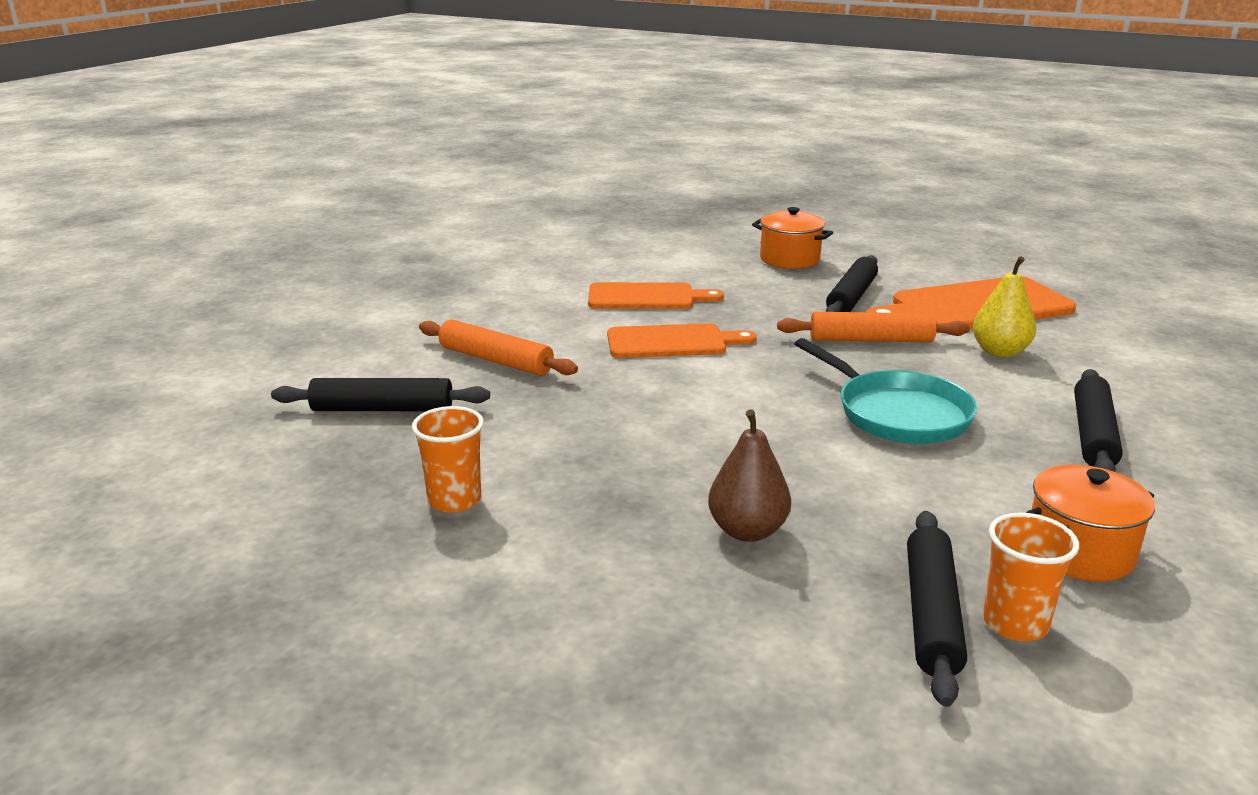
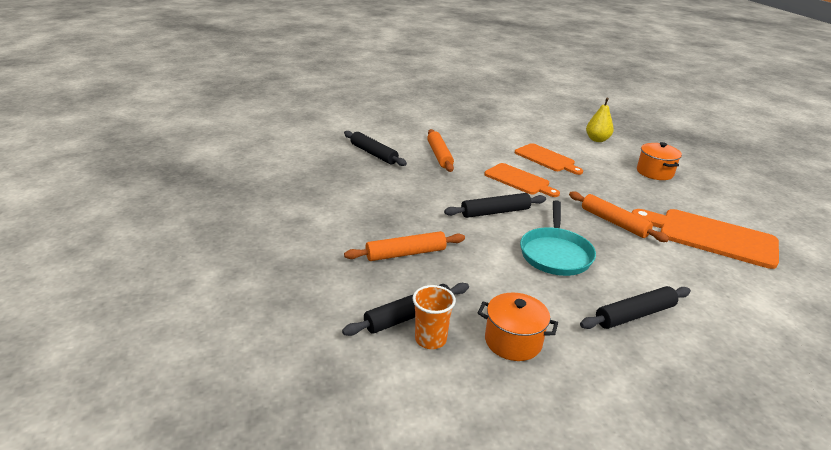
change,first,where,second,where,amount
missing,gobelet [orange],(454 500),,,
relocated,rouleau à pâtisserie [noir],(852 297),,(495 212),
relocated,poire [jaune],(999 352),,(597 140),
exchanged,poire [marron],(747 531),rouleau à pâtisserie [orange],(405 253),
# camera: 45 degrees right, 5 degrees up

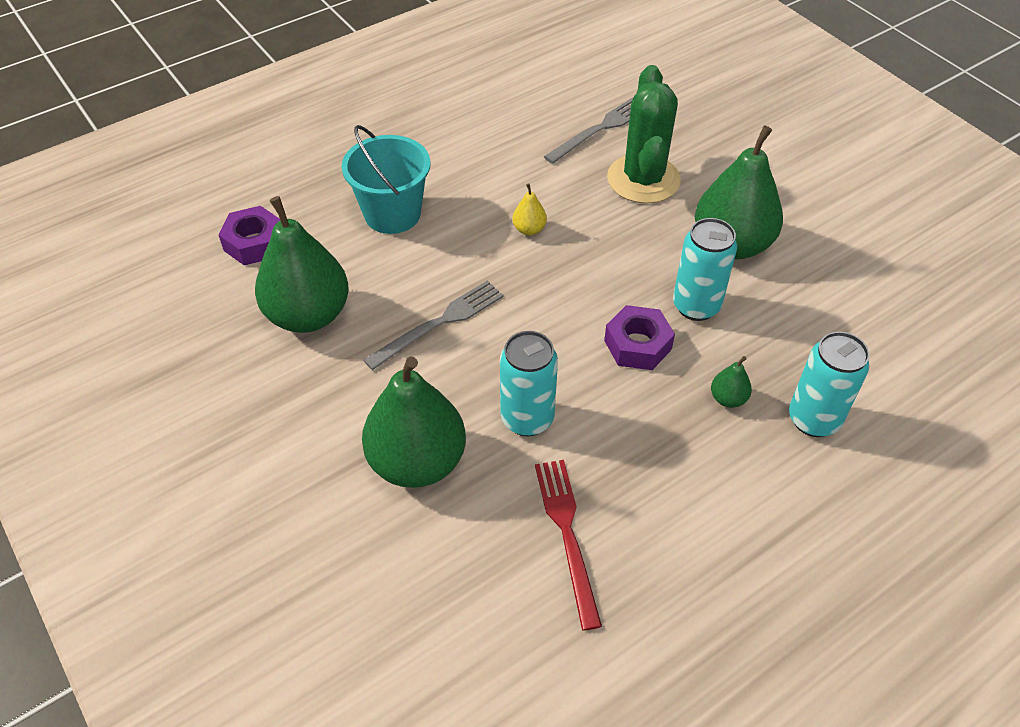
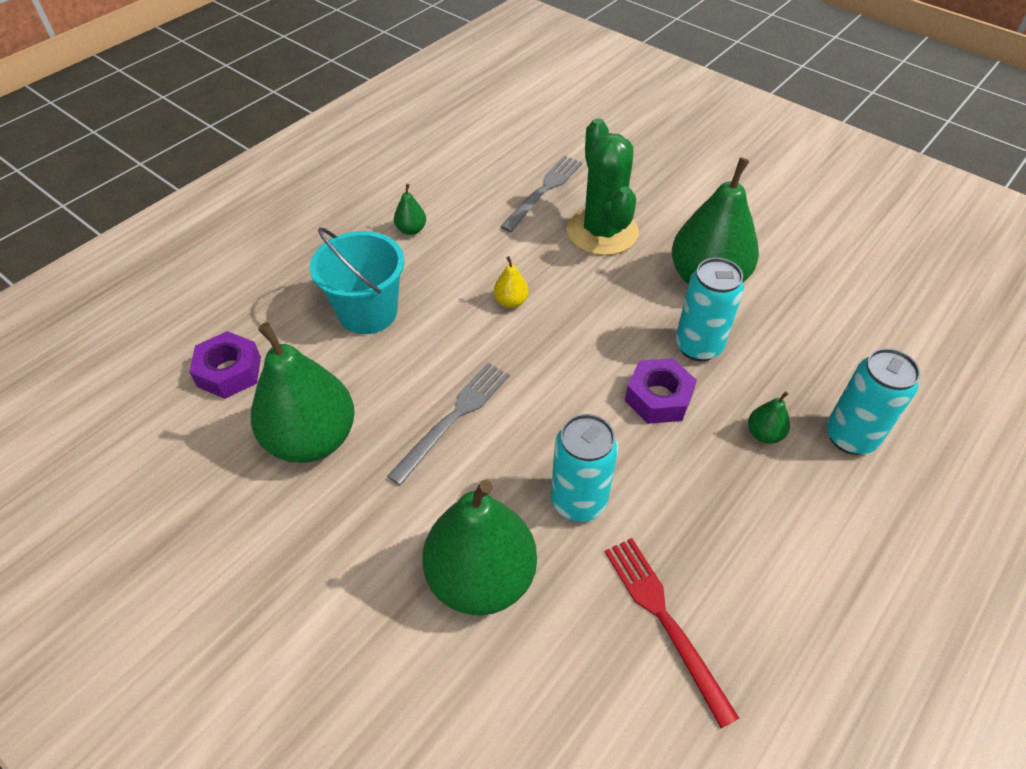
change,first,where,second,where,amount
appeared,,,poire [vert],(411 230),
# camera: 15 degrees left, 0 degrees up

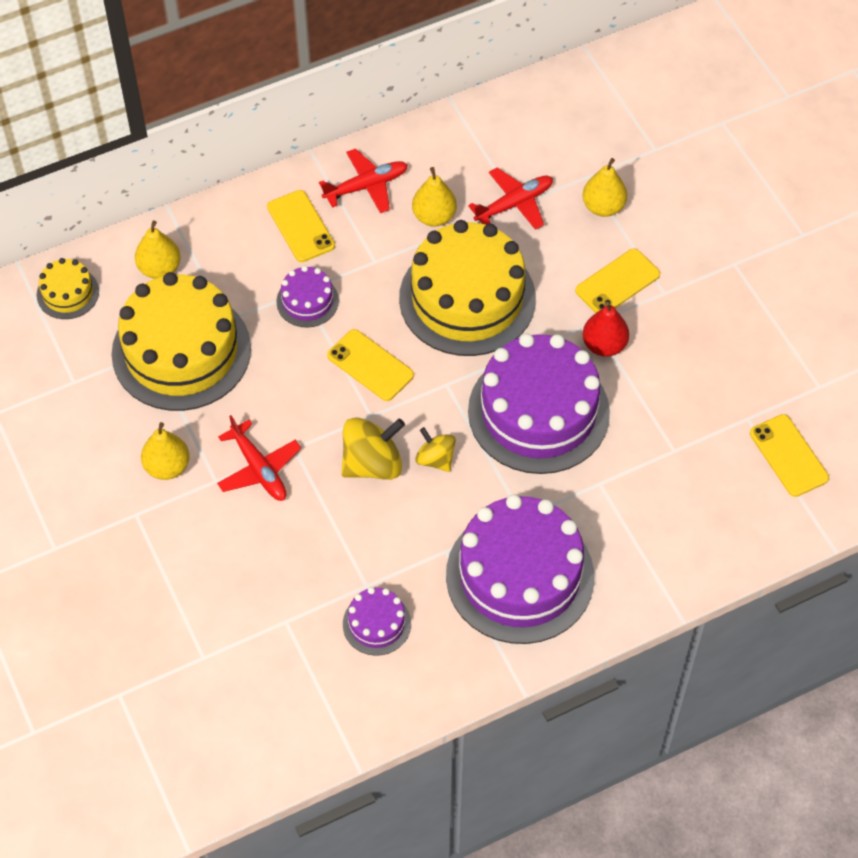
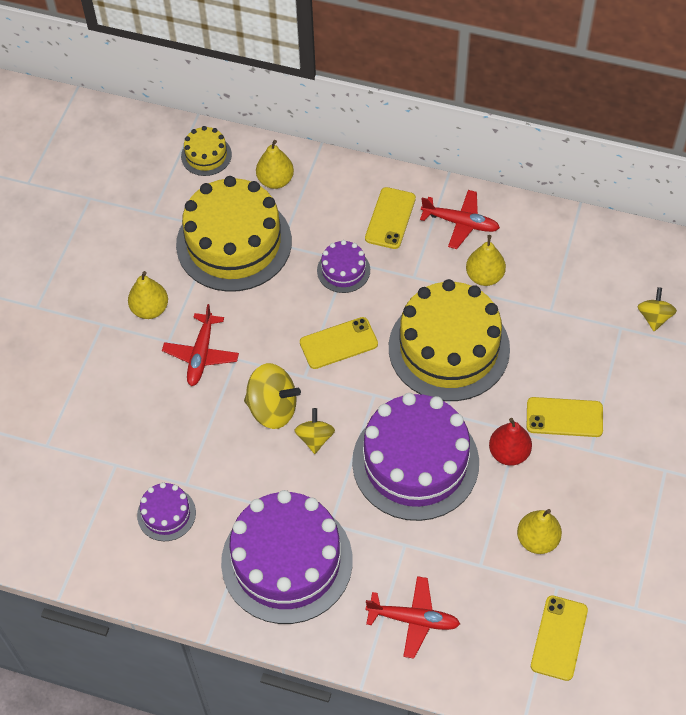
change,first,where,second,where,amount
appeared,,,toupie [jaune],(654 317),
relocated,avion [rouge],(514 204),,(413 619),
relocated,poire [jaune],(603 207),,(537 540),
spun,téléphone [jaune],(370 365),,(338 343),75 degrees clockwise
# camera: 45 degrees right, 0 degrees up

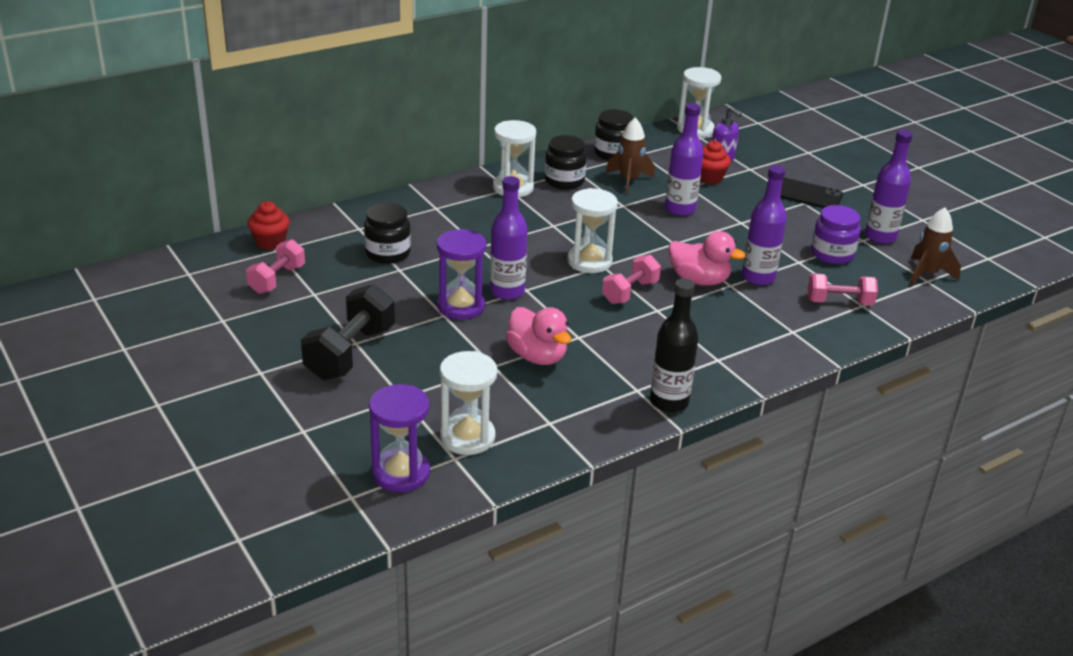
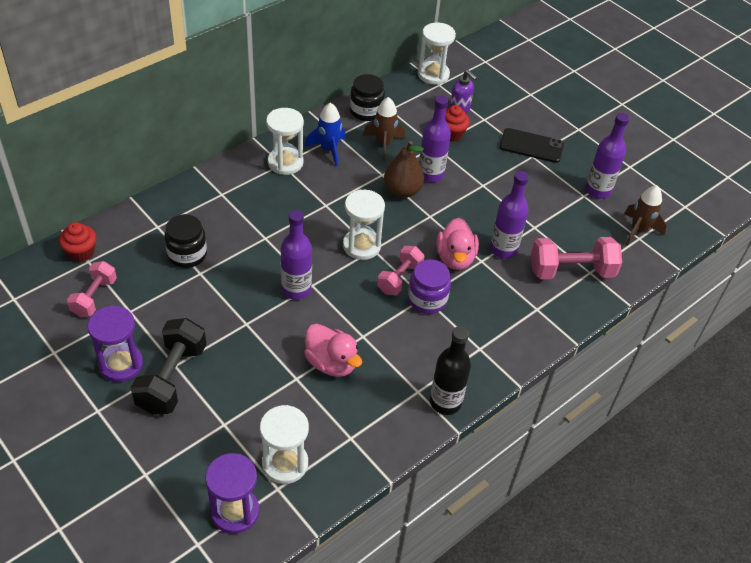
change,first,where,second,where,amount
appeared,,,poire [marron],(402 191),
relocated,sablier [violet],(461 306),,(121 364),
relocated,bocal [violet],(832 254),,(427 299),
exchanged,bocal [noir],(564 181),fusée [bleu],(328 150),
spun,canard [rose],(699 280),,(455 258),75 degrees clockwise
size,haltère [rose],(839 302),,(571 271),x1.56
# camera: 10 degrees left, 15 degrees up

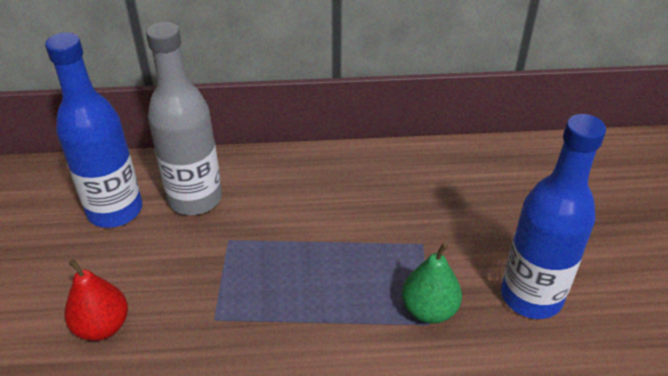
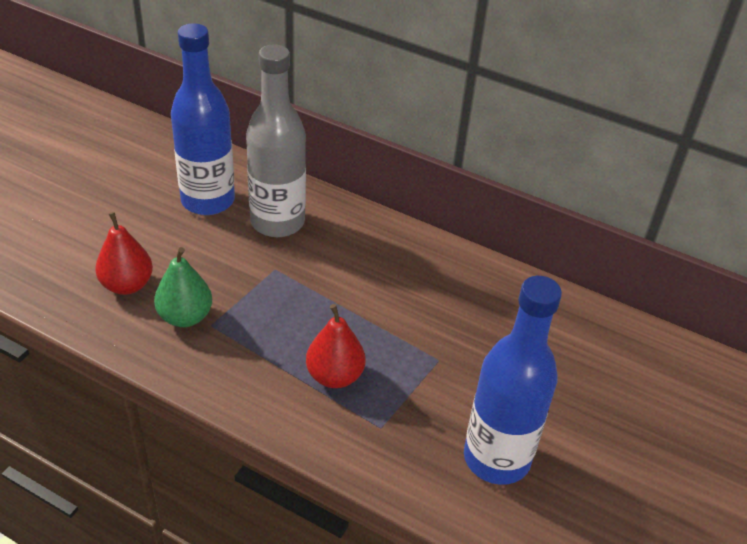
change,first,where,second,where,amount
appeared,,,poire [rouge],(335 376),
relocated,poire [vert],(429 310),,(185 317),
# camera: 30 degrees right, 0 degrees up

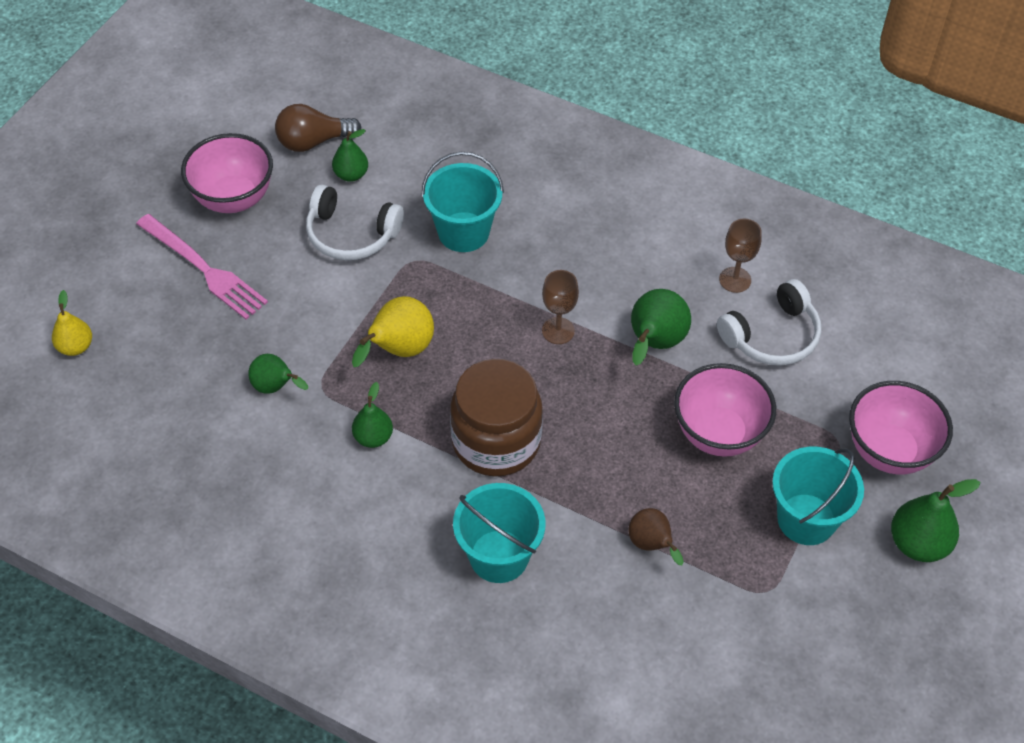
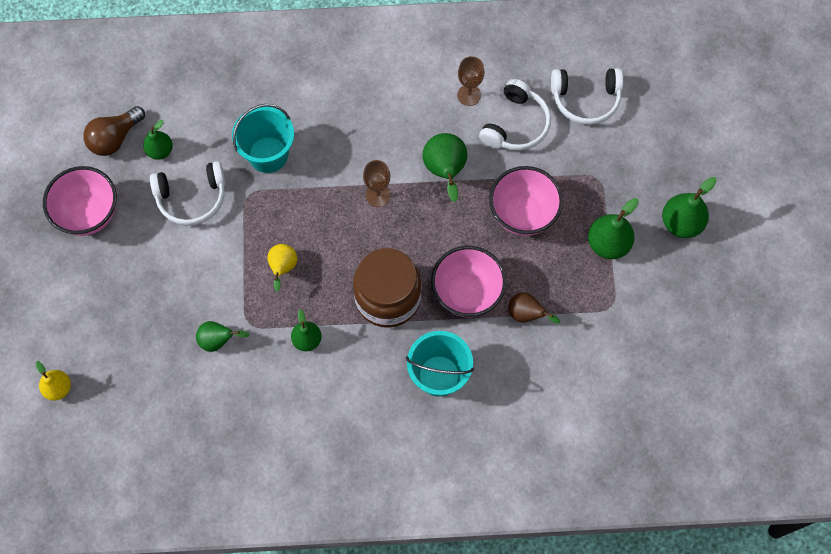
change,first,where,second,where,amount
missing,fourchette [rose],(203 269),,,
appeared,,,casque audio [blanc],(585 99),
relocated,bol [rose],(889 451),,(467 293),
exchanged,seau [turquoise],(806 519),poire [vert],(608 244),
size,poire [jaune],(399 351),,(283 268),x0.65
# camera: 30 degrees left, 15 degrees up

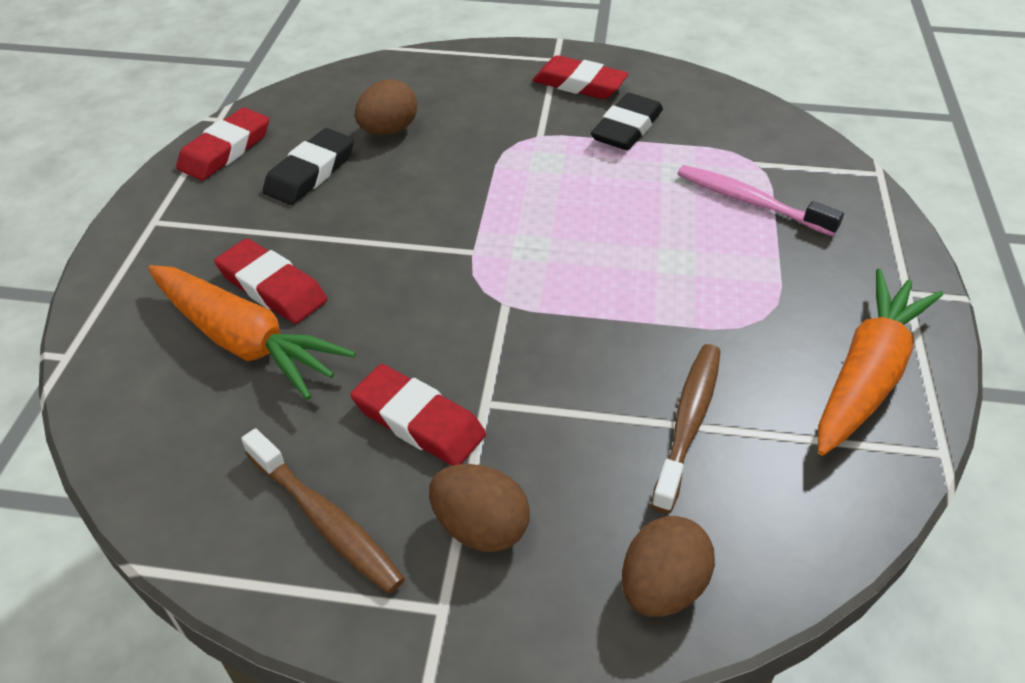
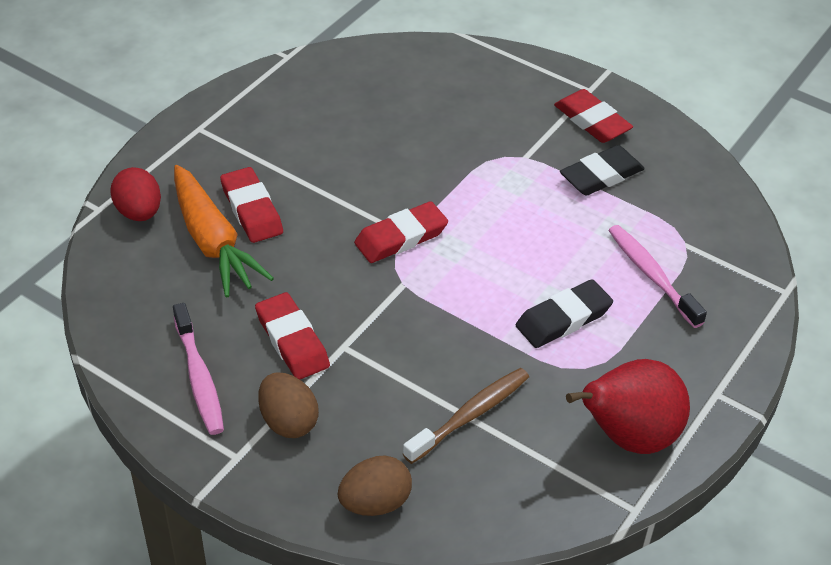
change,first,where,second,where,amount
missing,œuf [marron],(388 130),,,
appeared,,,œuf [rouge],(139 212),
relocated,gomme [rouge],(225 150),,(401 237),
relocated,gomme [noir],(310 172),,(563 318),
exchanged,carotte [orange],(867 373),poire [rouge],(628 436),
colour,brosse à dents [marron],(326 520),brosse à dents [rose],(199 378),
# camera: 25 degrees right, 0 degrees up

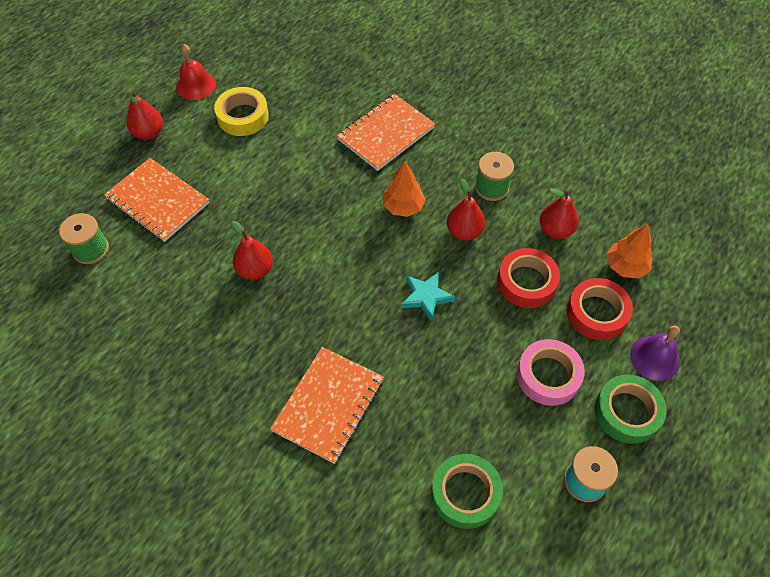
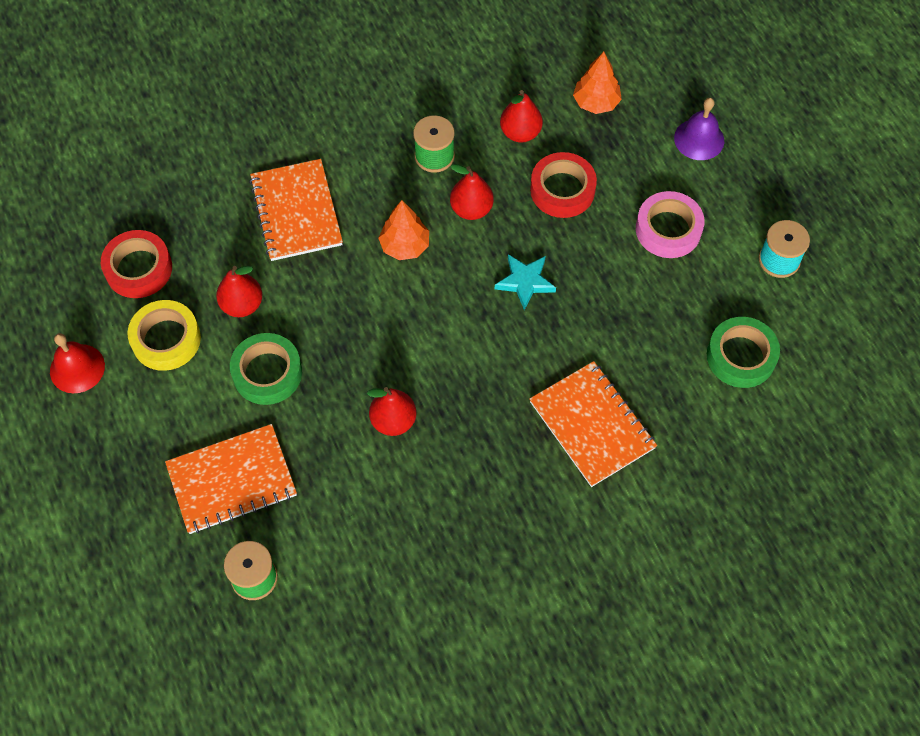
change,first,where,second,where,amount
relocated,poire [rouge],(148 133),,(242 305),
relocated,ruban adhésif [rouge],(597 313),,(138 269),
relocated,ruban adhésif [vert],(627 412),,(267 373),
# camera: 60 degrees left, 5 degrees up

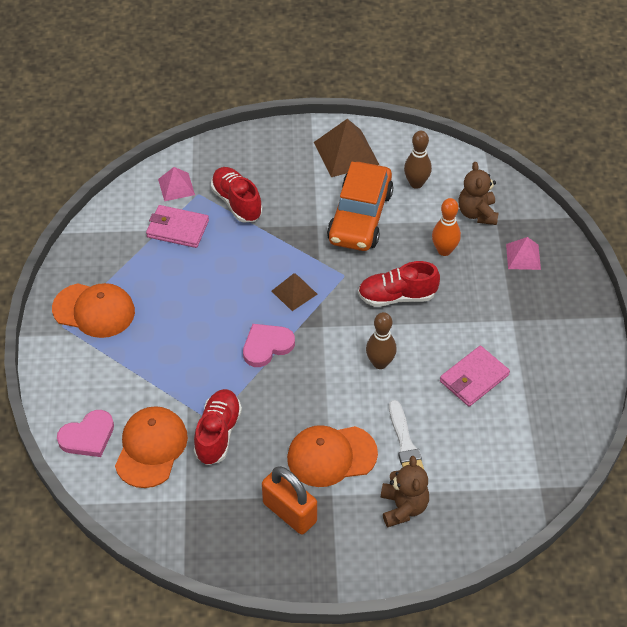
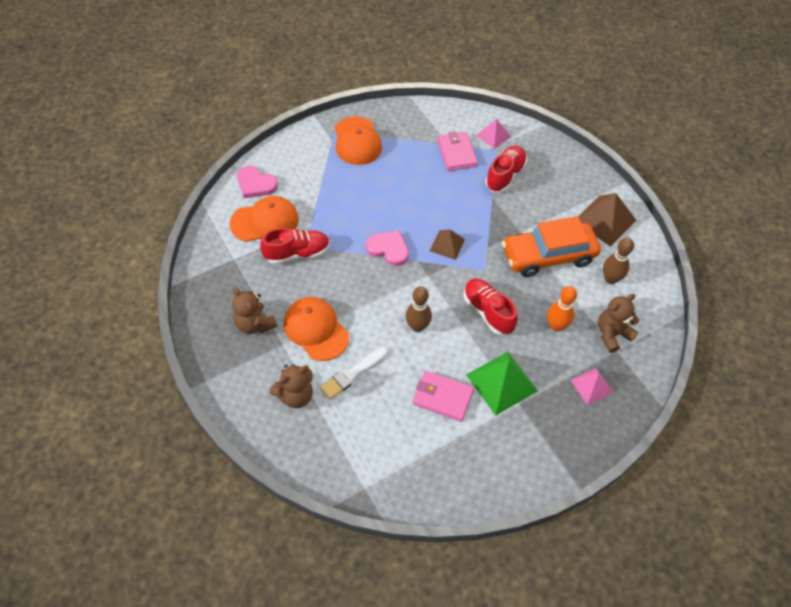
change,first,where,second,where,amount
appeared,,,pyramide [vert],(501 382),
exchanged,cadenas [orange],(290 512),ours en peluche [marron],(254 324),
# camera: 60 degrees right, 5 degrees up

